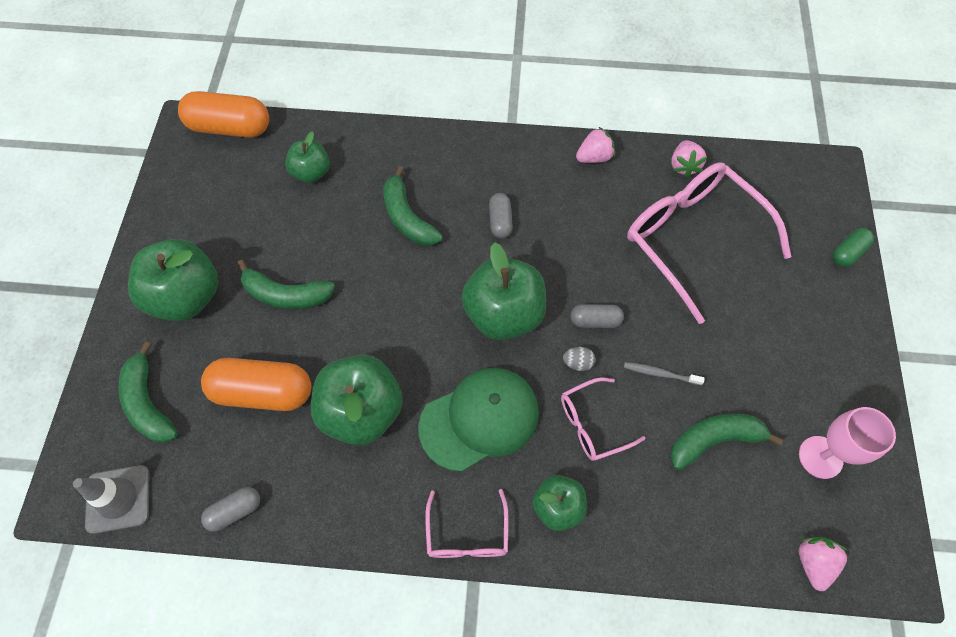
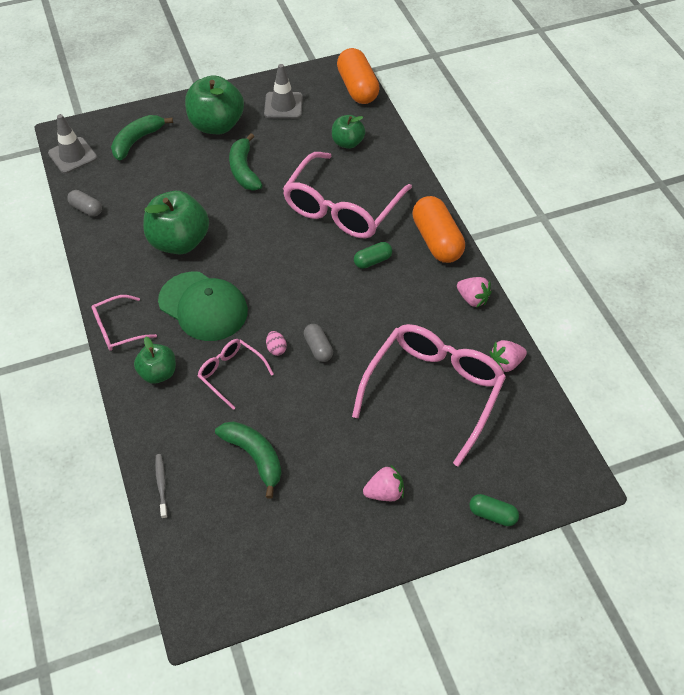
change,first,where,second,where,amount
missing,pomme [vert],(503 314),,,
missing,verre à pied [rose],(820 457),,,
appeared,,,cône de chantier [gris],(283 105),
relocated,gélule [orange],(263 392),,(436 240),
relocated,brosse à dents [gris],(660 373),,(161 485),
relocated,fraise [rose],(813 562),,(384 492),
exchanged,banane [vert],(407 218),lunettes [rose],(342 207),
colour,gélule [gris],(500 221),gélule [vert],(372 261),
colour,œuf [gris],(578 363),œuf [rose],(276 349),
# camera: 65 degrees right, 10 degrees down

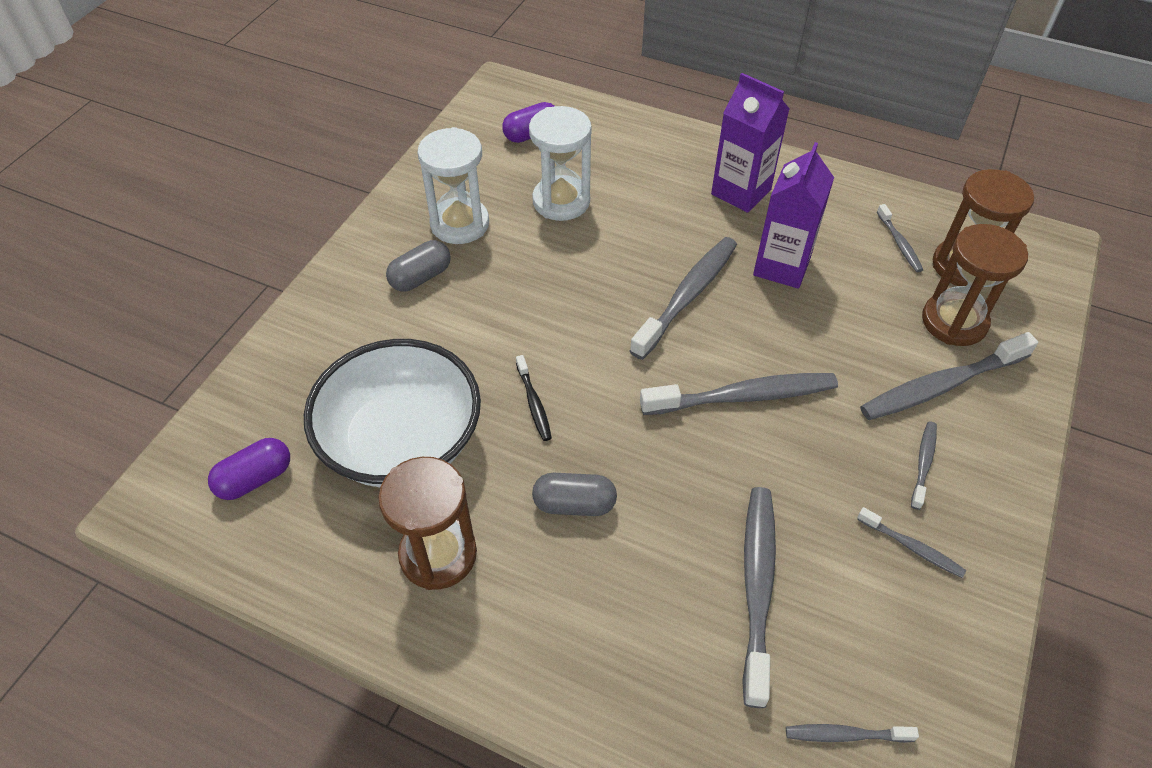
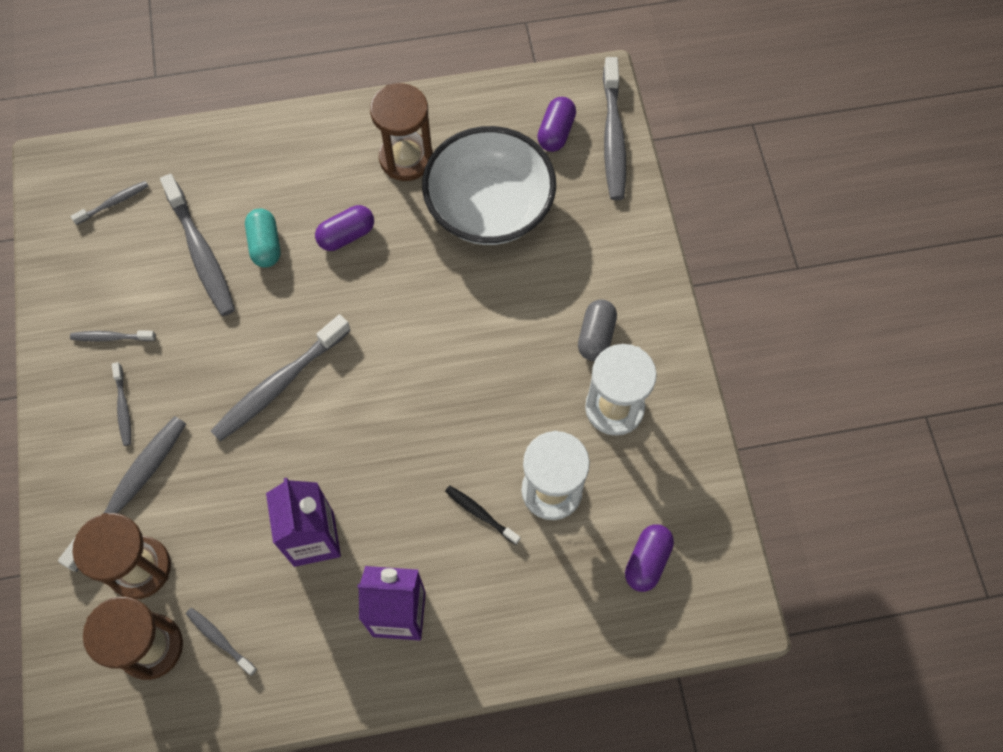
change,first,where,second,where,amount
appeared,,,gélule [turquoise],(265 245),
relocated,brosse à dents [noir],(534 403),,(480 514),
relocated,brosse à dents [gris],(688 296),,(613 137),
colour,gélule [gris],(574 504),gélule [violet],(346 235),
# camera: 145 degrees right, 15 degrees up

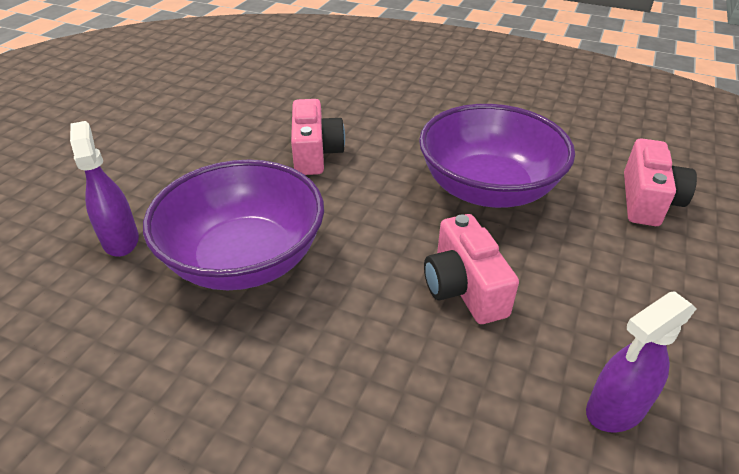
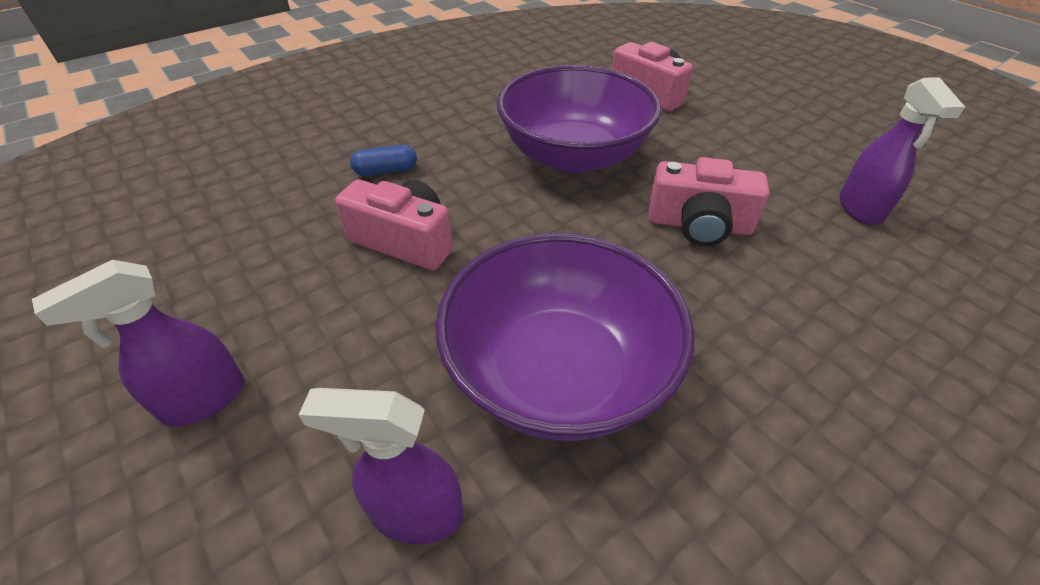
change,first,where,second,where,amount
appeared,,,vaporisateur [violet],(203 400),
appeared,,,gélule [bleu],(386 171),
# camera: 60 degrees left, 5 degrees up

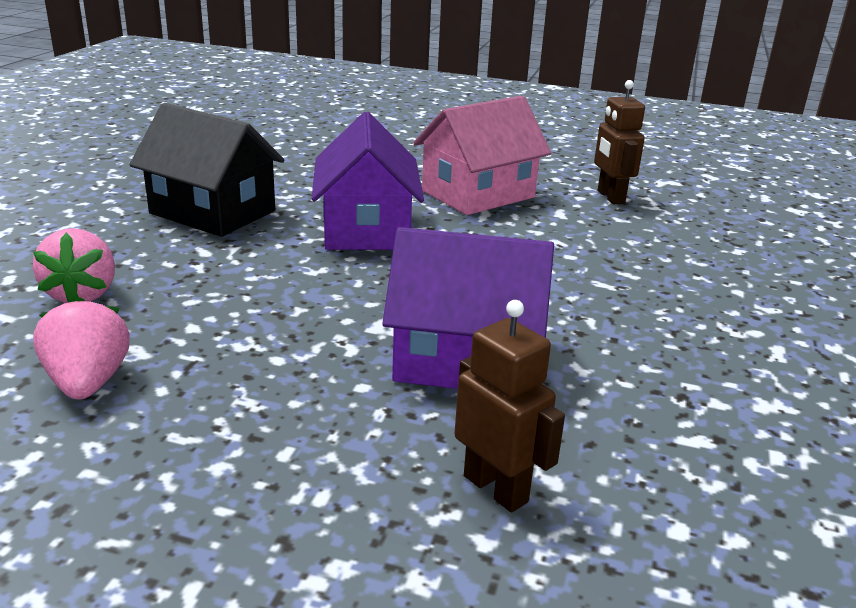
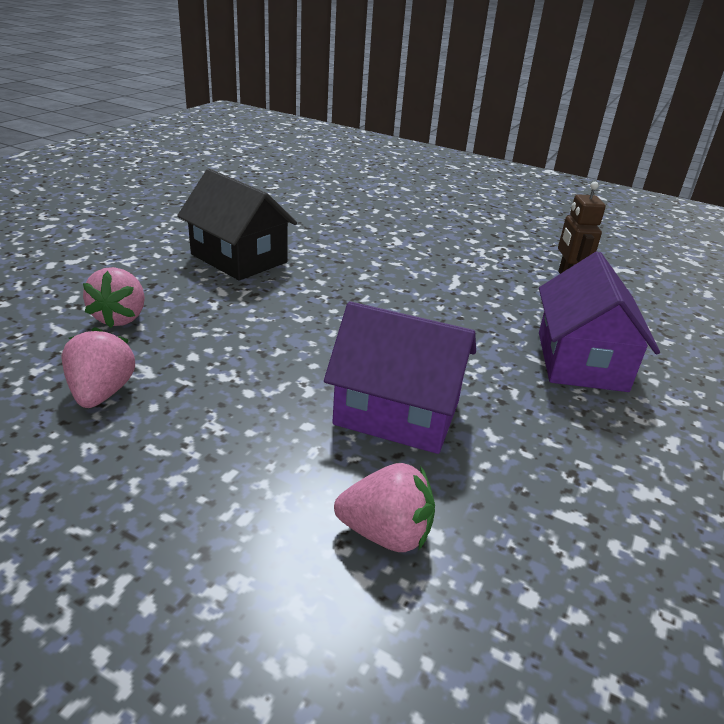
change,first,where,second,where,amount
missing,maison [rose],(478 194),,,
relocated,maison [violet],(366 229),,(581 361),
exchanged,robot [marron],(496 488),fraise [rose],(386 533),
# camera: 10 degrees right, 5 degrees up

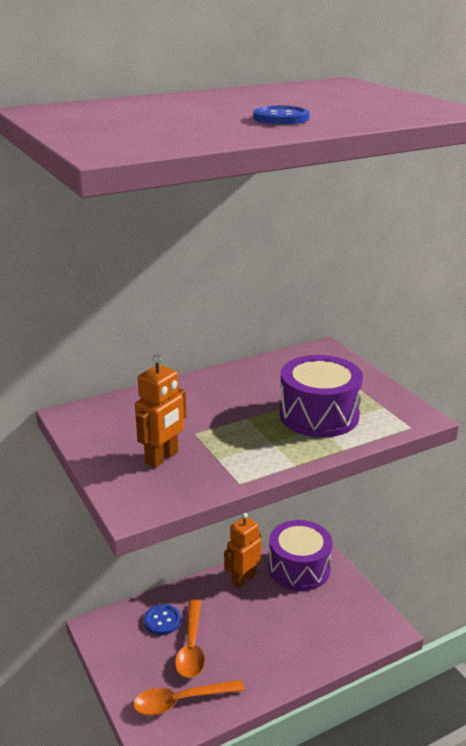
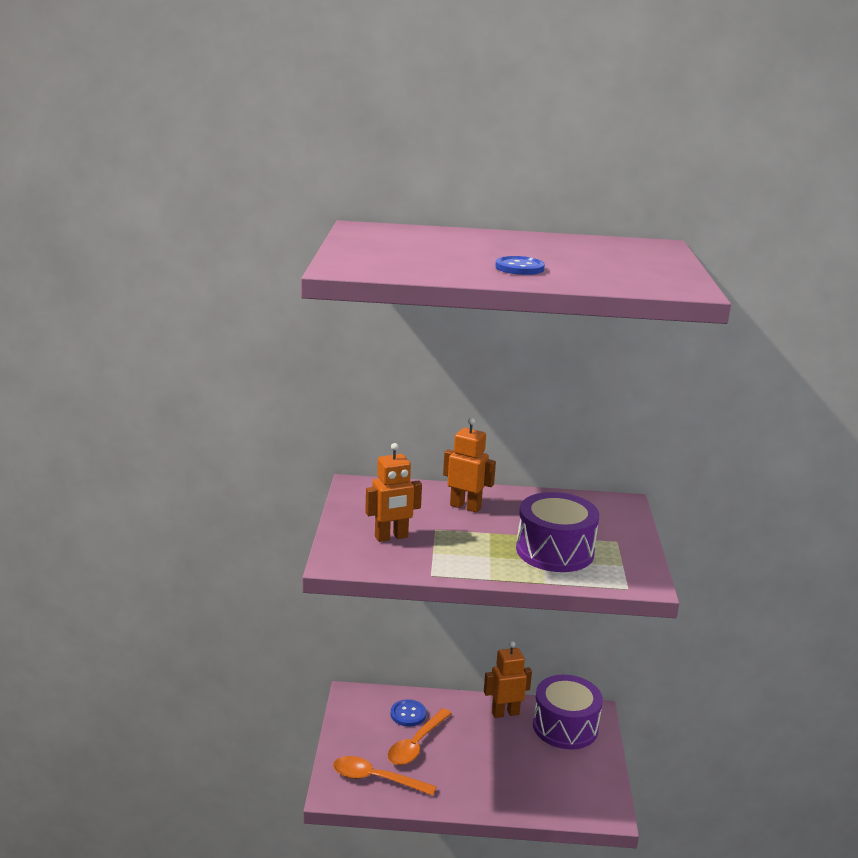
change,first,where,second,where,amount
appeared,,,robot [orange],(465 506),
# camera: 30 degrees right, 5 degrees down

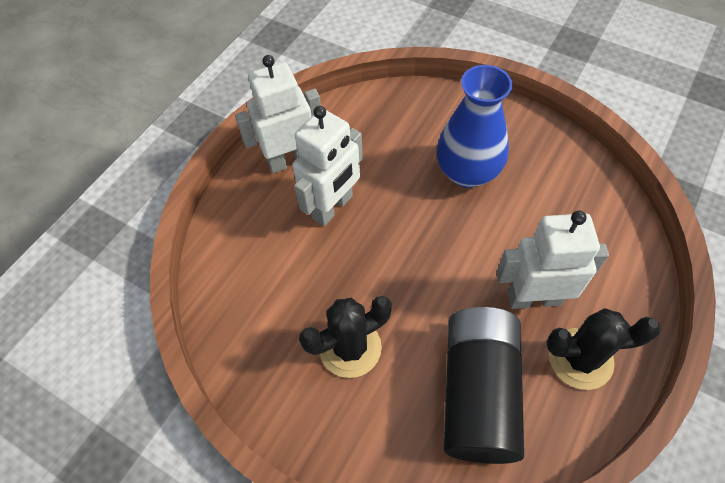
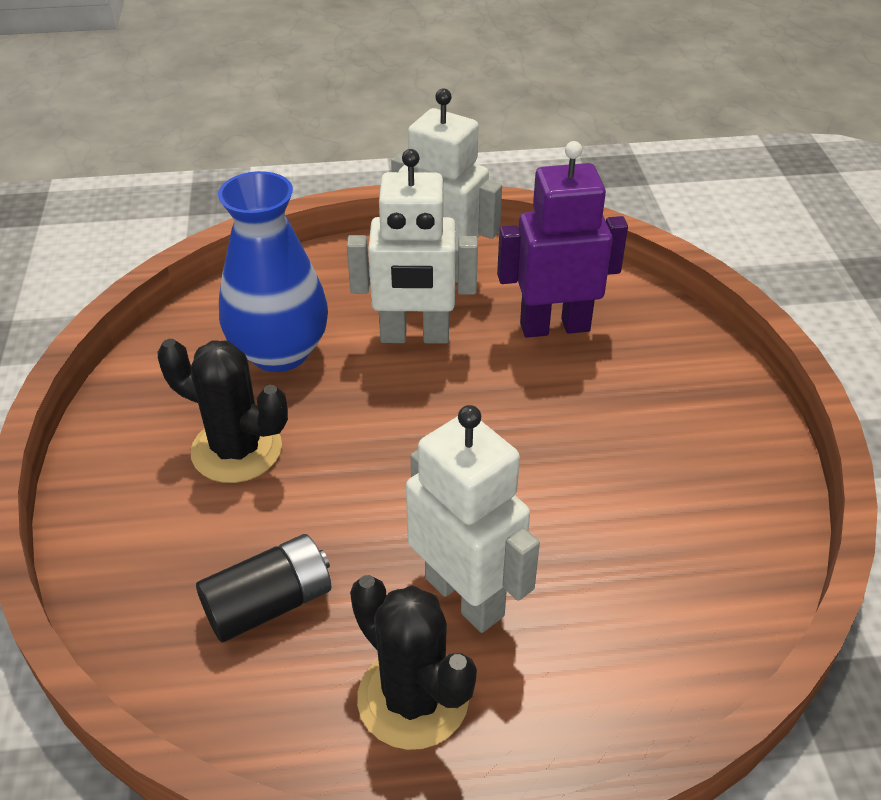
change,first,where,second,where,amount
appeared,,,robot [violet],(554 326),
relocated,vase [bleu],(467 172),,(279 352),
size,pile [noir],(478 392),,(269 604),x0.57
# camera: 50 degrees right, 15 degrees down

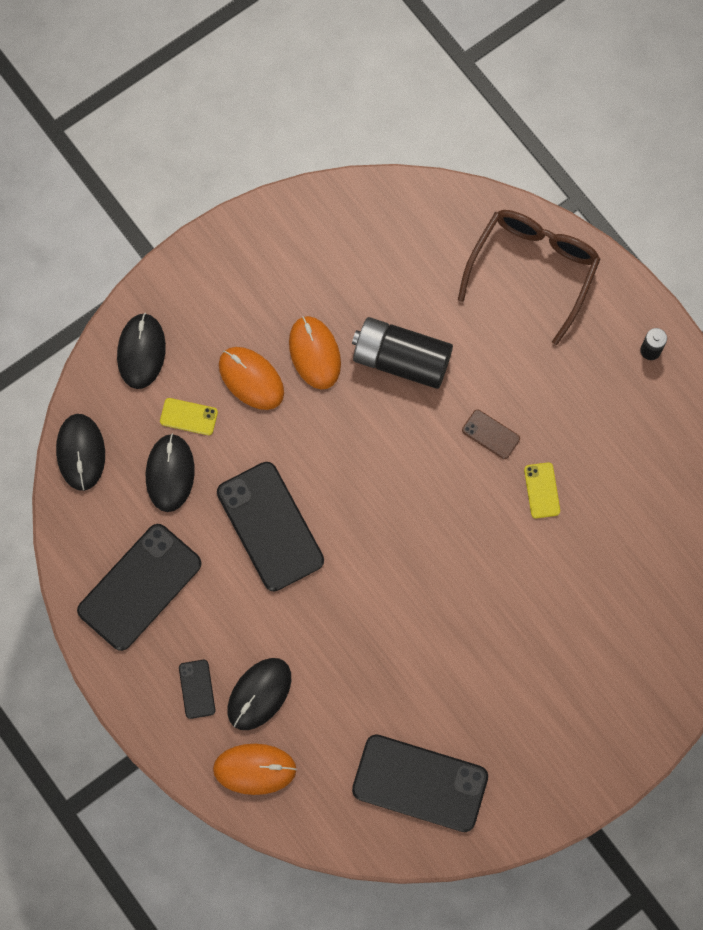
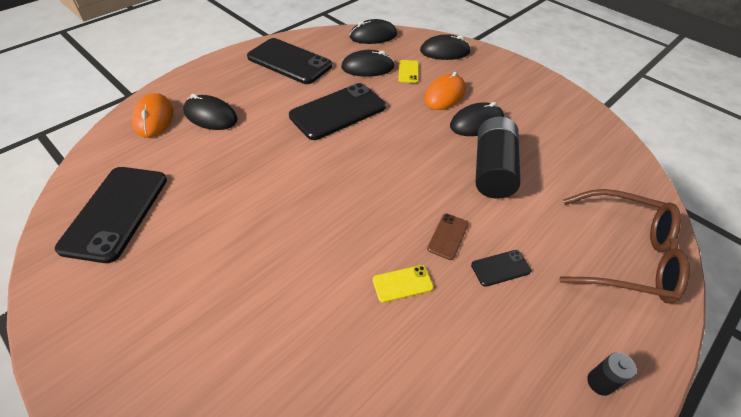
change,first,where,second,where,amount
relocated,téléphone [noir],(197 689),,(500 268),
colour,souris [orange],(314 353),souris [noir],(476 123),
# camera: 80 degrees right, 25 degrees down

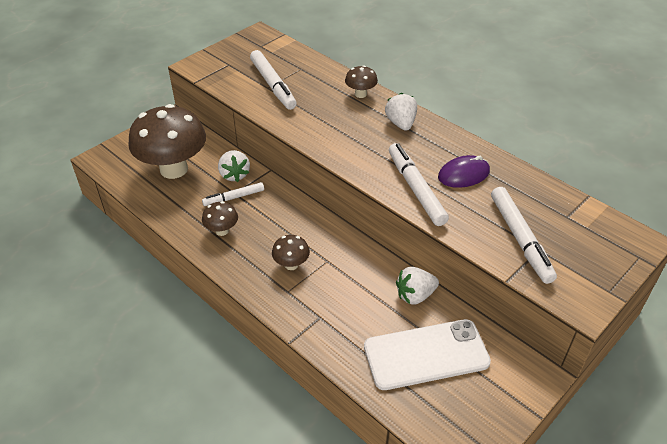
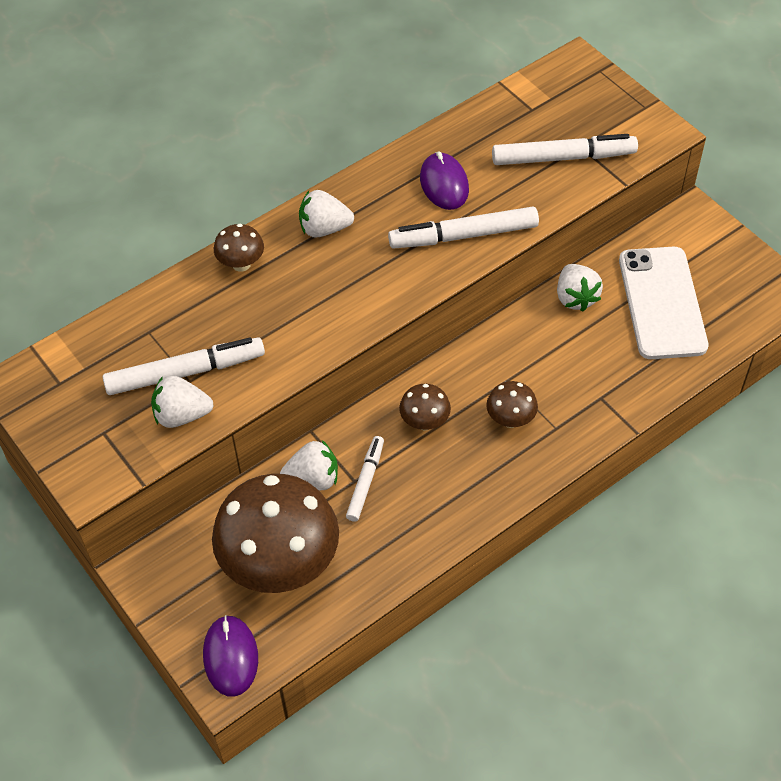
change,first,where,second,where,amount
appeared,,,fraise [blanc],(182 415),
appeared,,,souris [violet],(230 657),
relocated,champignon [marron],(222 231),,(424 422),
spun,feutre [blanc],(234 198),,(365 482),150 degrees counterclockwise
# camera: 80 degrees left, 10 degrees up

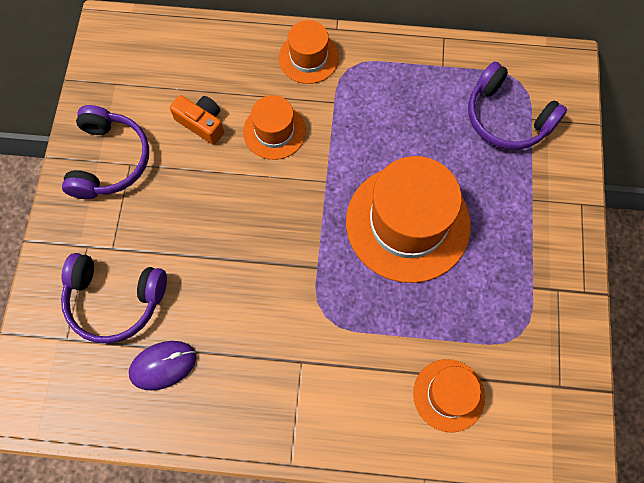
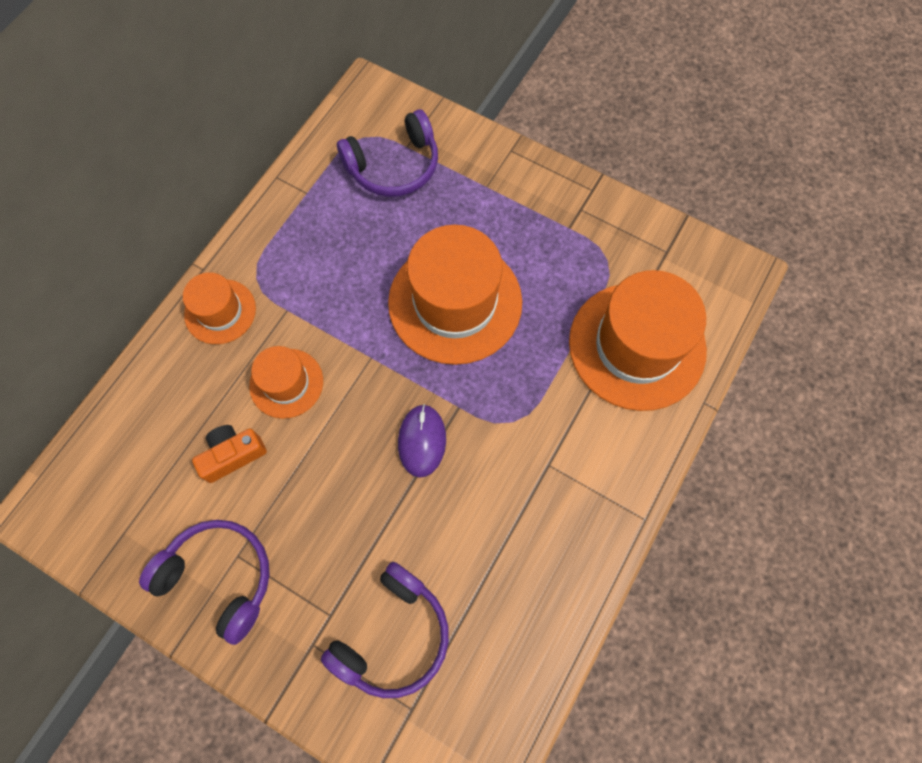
change,first,where,second,where,amount
relocated,souris [violet],(163 365),,(422 441),
size,chapeau [orange],(448 395),,(637 346),x1.89
# camera: 65 degrees left, 0 degrees up

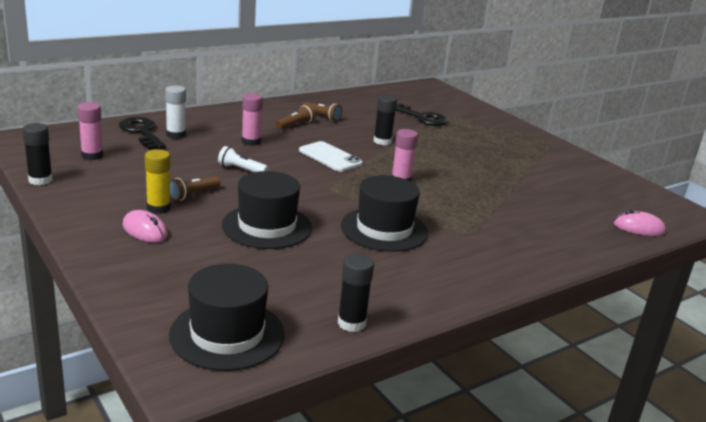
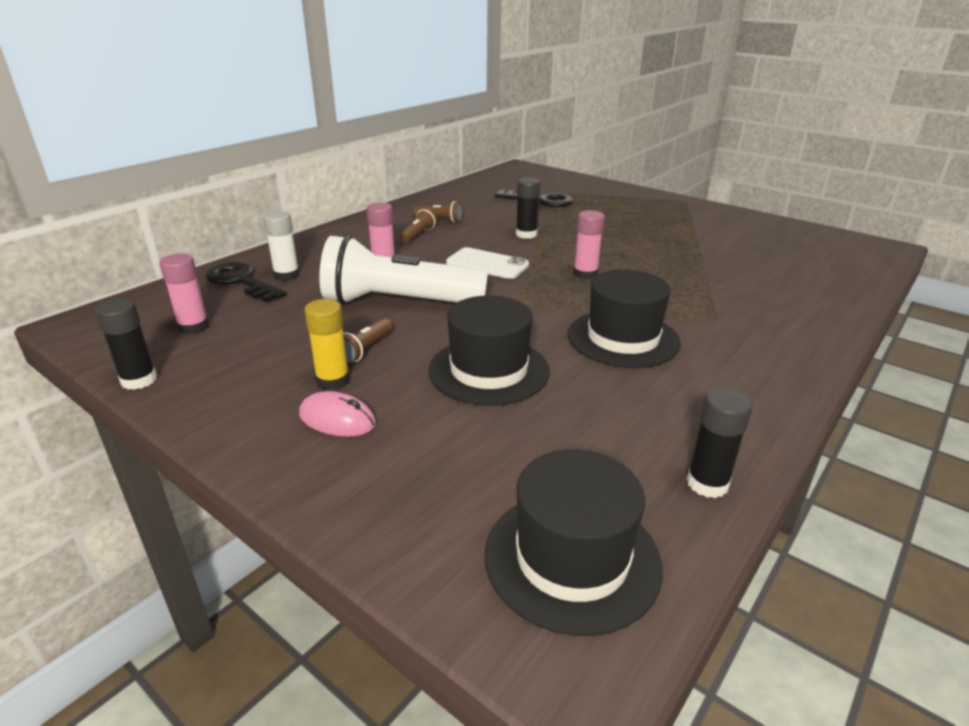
change,first,where,second,where,amount
missing,souris [rose],(639 228),,,
size,lampe de poche [blanc],(241 170),,(398 302),x2.48
# camera: 15 degrees left, 5 degrees up

